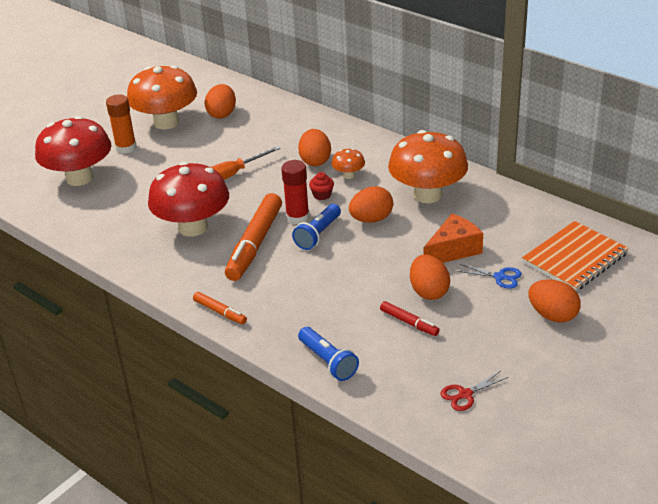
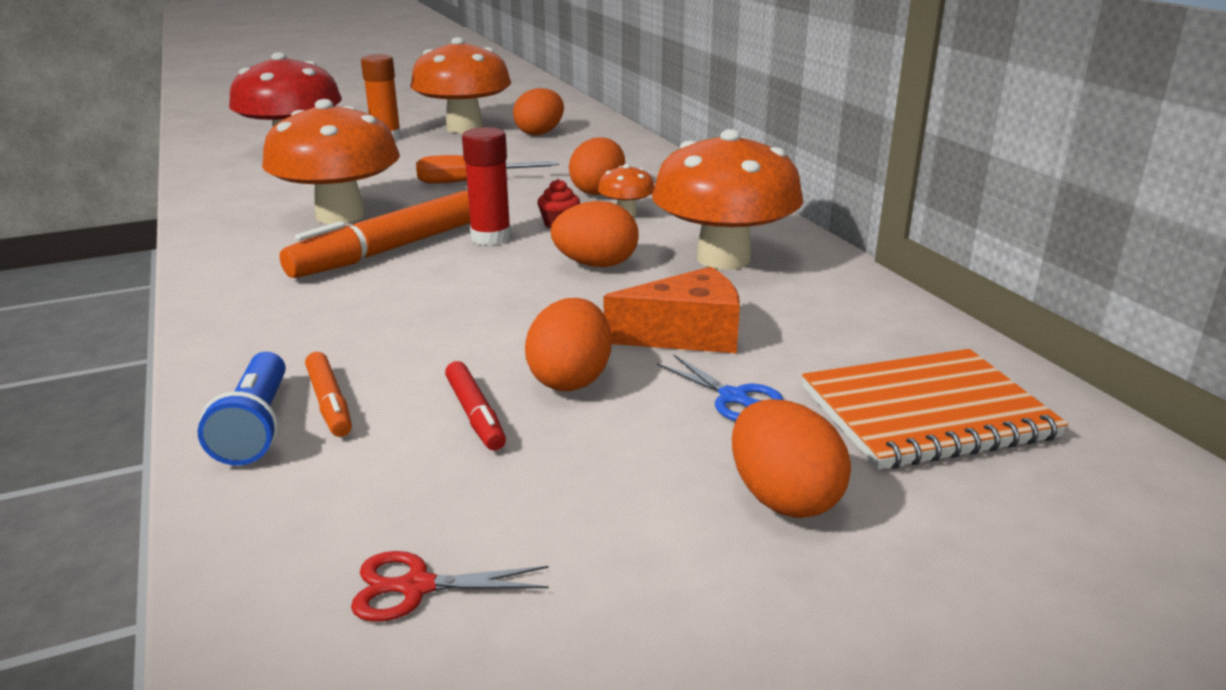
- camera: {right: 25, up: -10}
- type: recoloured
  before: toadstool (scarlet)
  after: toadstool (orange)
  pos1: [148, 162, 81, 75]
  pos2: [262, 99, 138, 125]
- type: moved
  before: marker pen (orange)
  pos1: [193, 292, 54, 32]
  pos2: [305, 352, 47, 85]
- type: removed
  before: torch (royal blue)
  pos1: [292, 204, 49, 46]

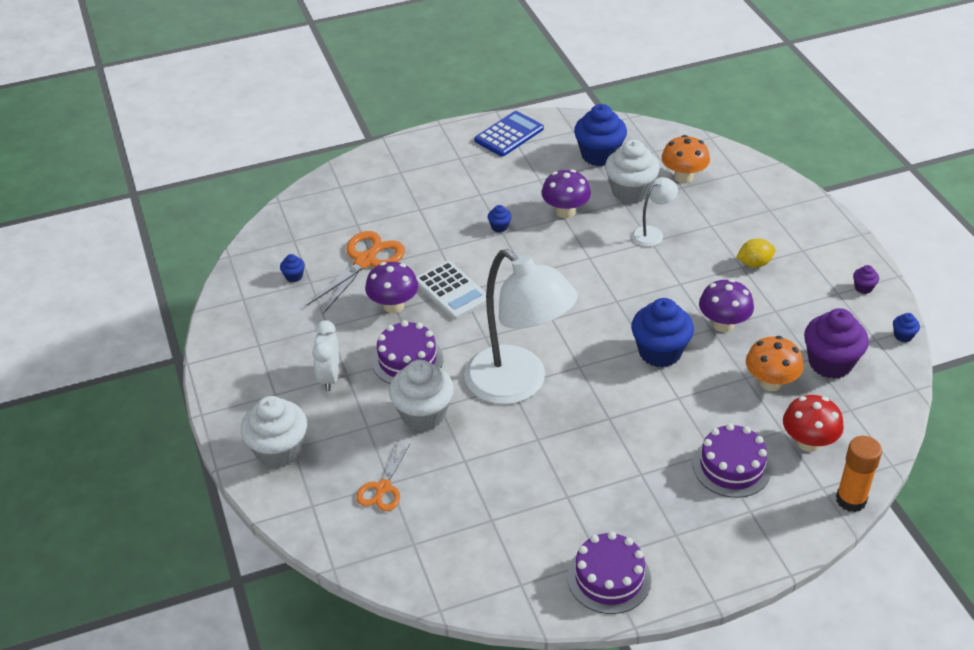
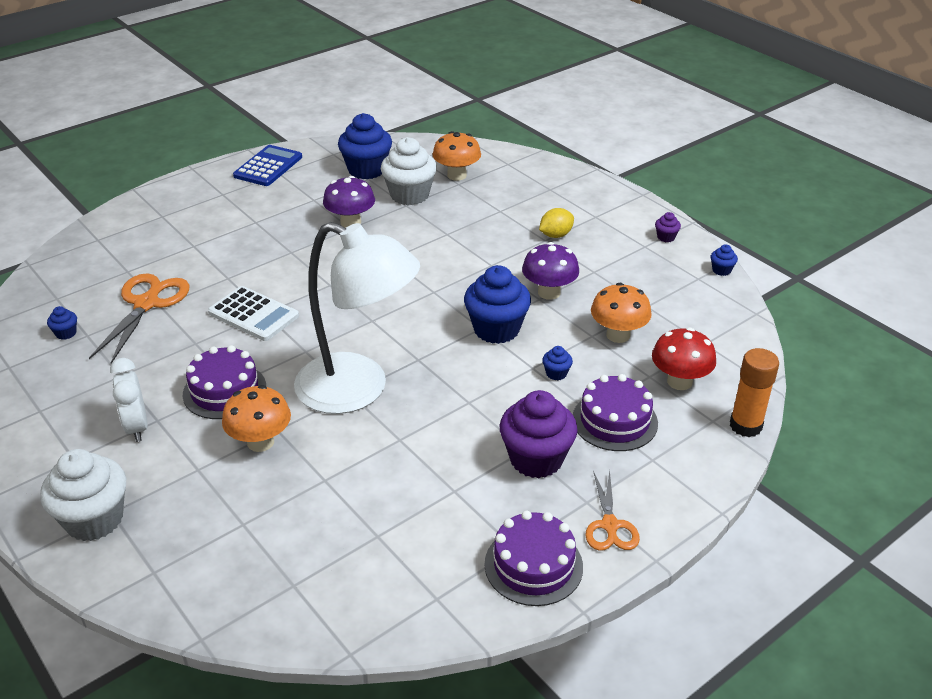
- camera: {right: -20, up: -5}
- type: moved
  before: scissors (orange)
  pos1: [356, 441, 54, 70]
  pos2: [585, 470, 55, 81]
- type: removed
  before: toadstool (purple)
  pos1: [365, 262, 53, 51]
- type: replaced
  before: cupcake (white)
  after: toadstool (orange)
  pos1: [389, 360, 65, 71]
  pos2: [222, 385, 69, 67]
- type: moved
  before: cupcake (royal blue)
  pos1: [488, 205, 24, 28]
  pos2: [542, 346, 31, 34]
- type: removed
  before: desk lamp (white)
  pos1: [632, 177, 46, 70]
- type: moved
  before: cupcake (purple)
  pos1: [804, 308, 65, 71]
  pos2: [500, 390, 78, 88]

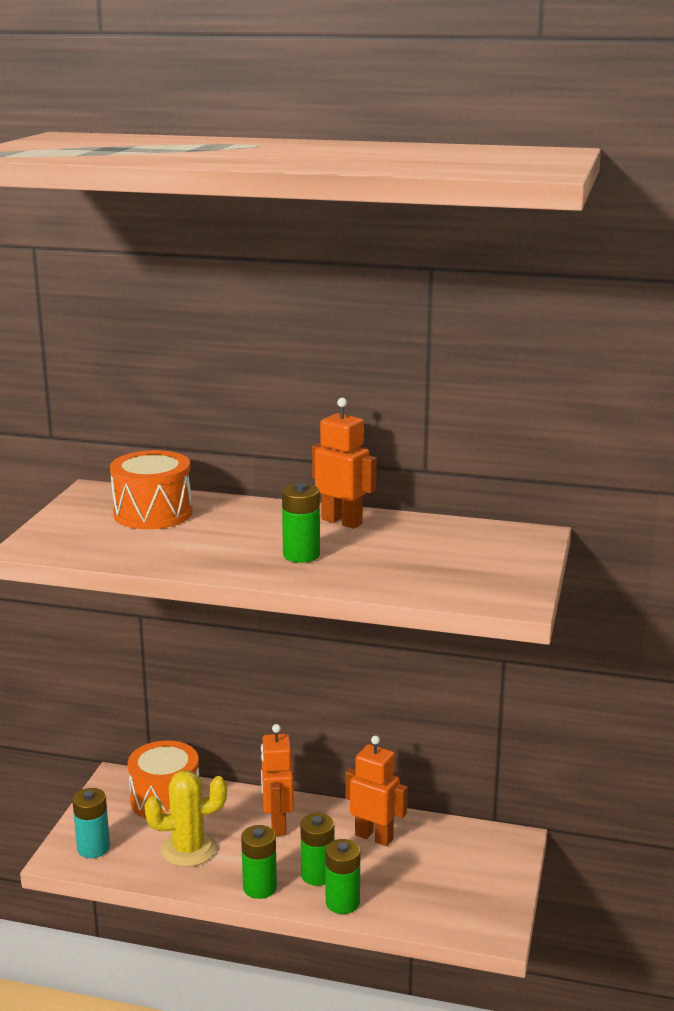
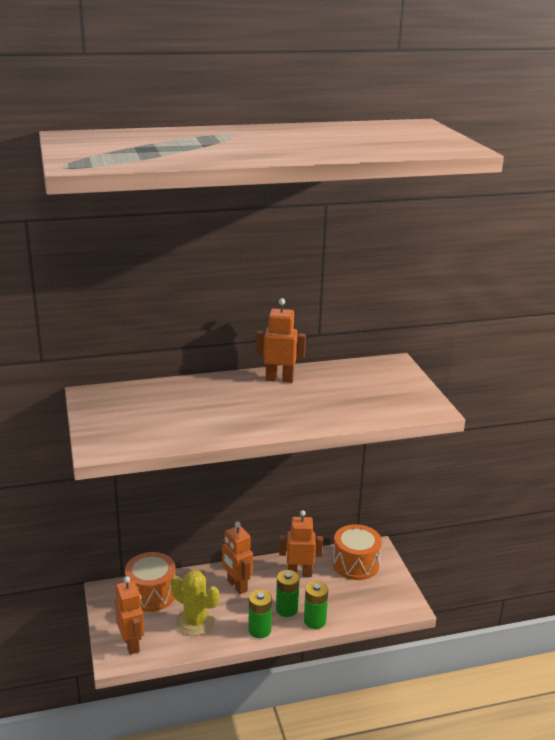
- camera: {right: -30, up: 5}
- type: replaced
  before: power cell (aqua)
  after: toy robot (orange)
  pos1: [72, 788, 38, 70]
  pos2: [115, 576, 29, 79]
- type: moved
  before: toy drum (orange)
  pos1: [110, 450, 82, 79]
  pos2: [332, 524, 50, 56]
- type: turned
  before: saguaro cactus (yellow)
  pos1: [144, 770, 83, 97]
  pos2: [171, 570, 48, 66]
  turn: 75
- type: removed
  before: power cell (leaf-green)
  pos1: [282, 483, 38, 80]

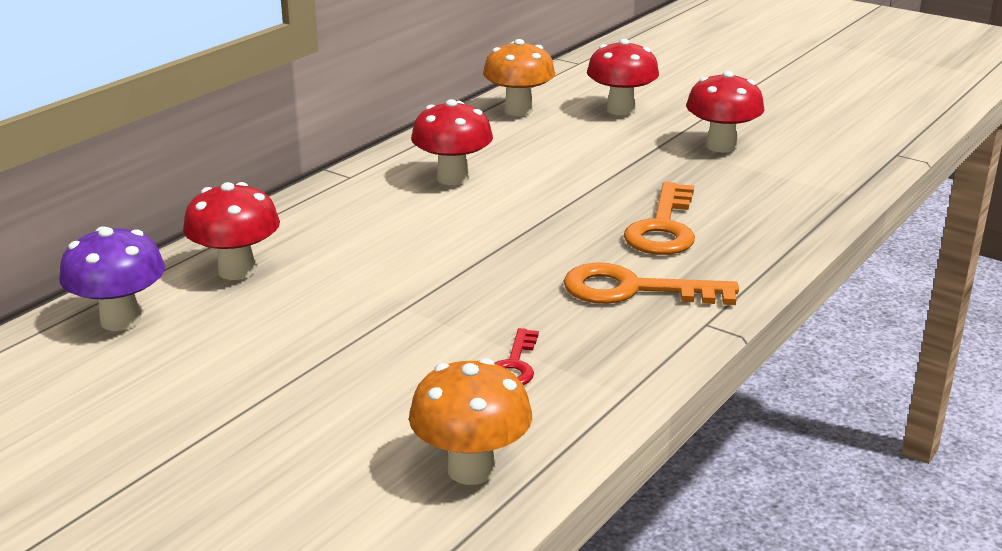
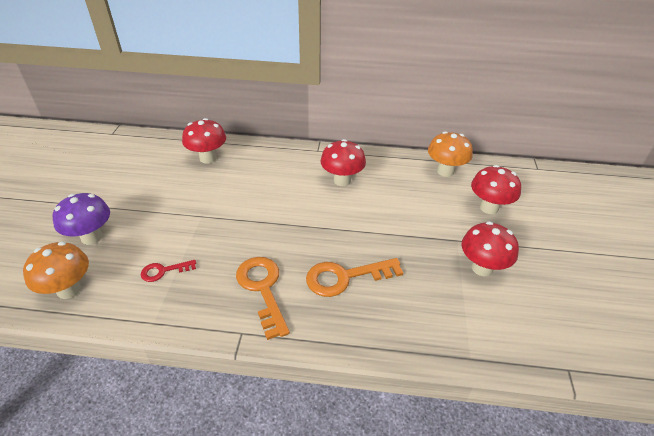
- camera: {right: 60, up: 15}
- type: moved
  before: toadstool (purple)
  pos1: [59, 226, 106, 105]
  pos2: [53, 193, 57, 52]

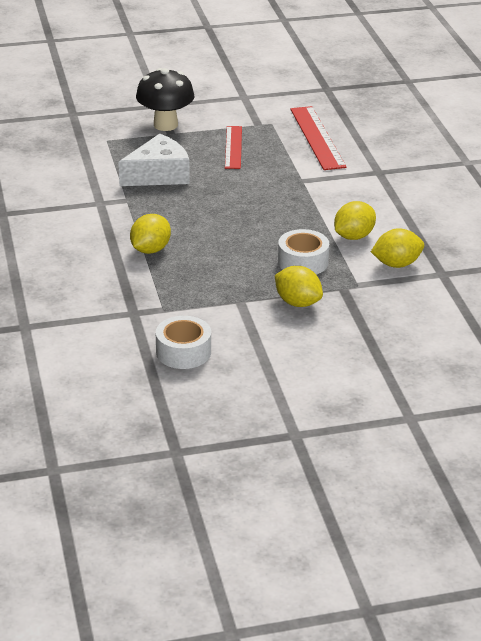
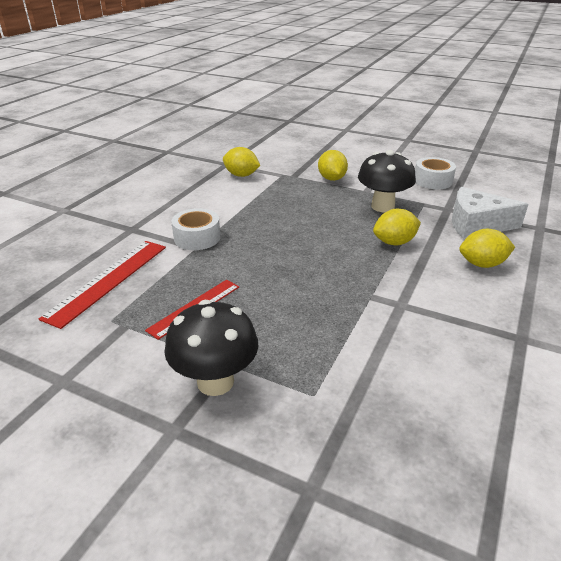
- camera: {right: -140, up: 0}
- type: moved
  before: cheese wedge (white)
  pos1: [118, 134, 72, 52]
  pos2: [452, 187, 77, 52]
- type: moved
  before: tape (white)
  pos1: [278, 229, 51, 46]
  pos2: [171, 208, 49, 42]
- type: moved
  before: citrus fruit (yellow)
  pos1: [334, 201, 42, 39]
  pos2: [459, 229, 56, 39]
- type: added
  after: toadstool (ebony)
  pos2: [358, 150, 58, 62]

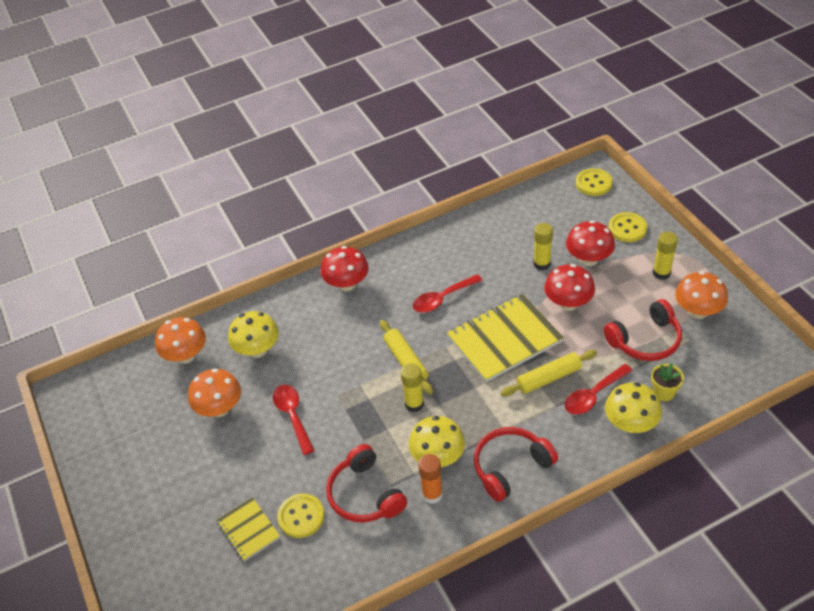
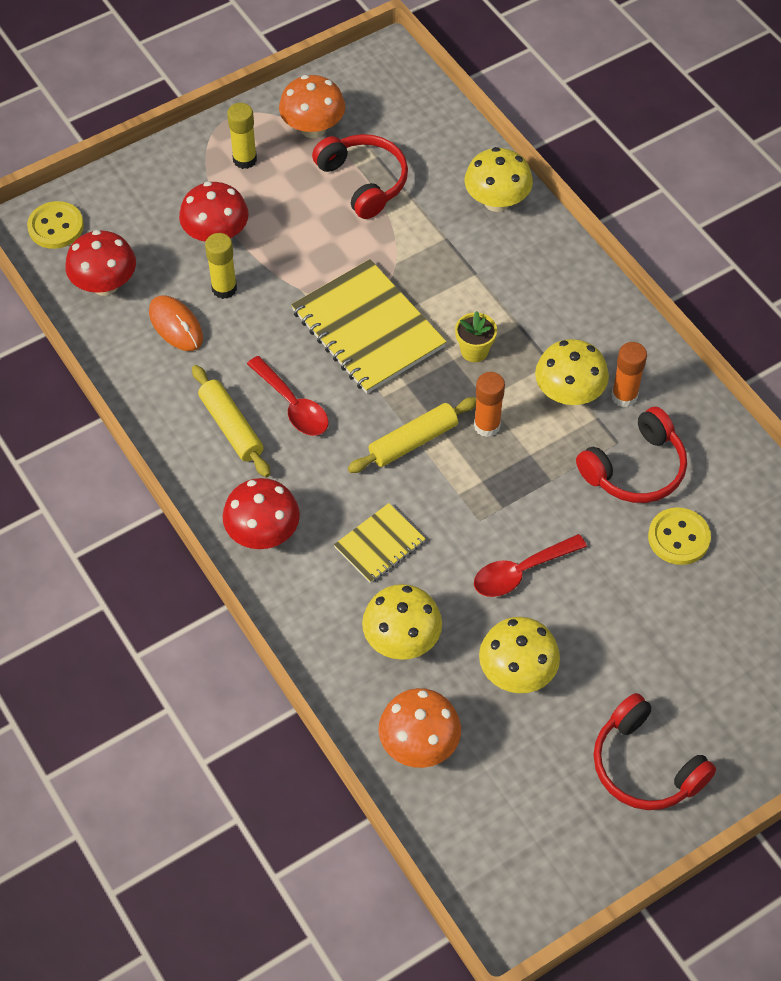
- camera: {right: -100, up: 10}
- type: recoloured
  before: toadstool (orange)
  after: toadstool (yellow)
  pos1: [188, 368, 53, 49]
  pos2: [479, 617, 81, 76]
- type: moved
  before: notepad (yellow)
  pos1: [217, 497, 63, 64]
  pos2: [334, 503, 91, 80]
- type: recoloured
  before: glue stick (yellow)
  after: glue stick (orange)
  pos1: [401, 363, 23, 49]
  pos2: [474, 372, 31, 65]
- type: moved
  before: over-ear headphones (scarlet)
  pos1: [474, 427, 84, 75]
  pos2: [593, 693, 123, 117]
- type: moved
  before: rolling pin (yellow)
  pos1: [500, 350, 97, 47]
  pos2: [192, 365, 78, 112]
- type: moved
  before: toadstool (scarlet)
  pos1: [544, 264, 51, 47]
  pos2: [65, 230, 71, 66]
- type: removed
  before: tablespoon (scarlet)
  pos1: [565, 364, 68, 51]
- type: removed
  before: button (yellow)
  pos1: [608, 212, 39, 30]
- type: moved
  before: flower pot (yellow)
  pos1: [651, 363, 33, 38]
  pos2: [455, 311, 42, 51]
- type: added
  after: computer mouse (orange)
  pos2: [149, 295, 54, 56]

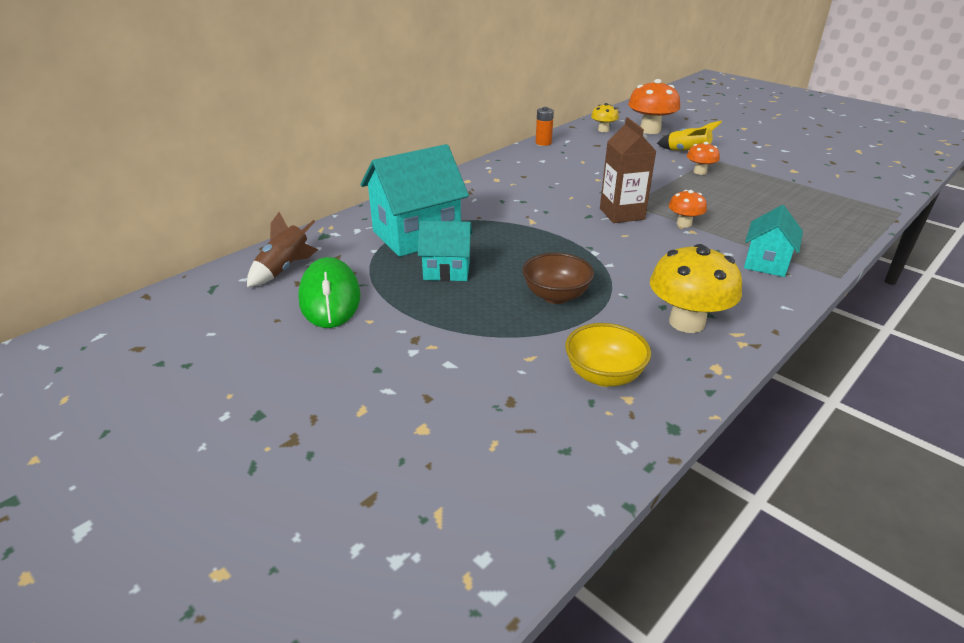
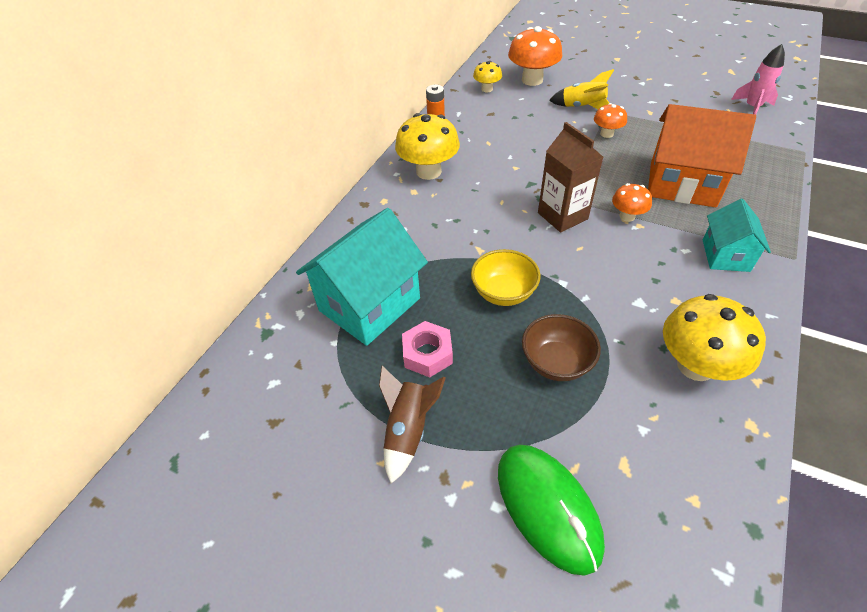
- camera: {right: -15, up: 15}
- type: moved
  before: toy rocket (brown)
  pos1: [247, 212, 71, 75]
  pos2: [379, 366, 67, 118]
- type: moved
  before: computer mouse (leaf-green)
  pos1: [298, 257, 62, 71]
  pos2: [498, 445, 107, 131]
- type: replaced
  before: house (aqua)
  after: hexagon nut (pink)
  pos1: [418, 221, 55, 60]
  pos2: [402, 321, 51, 56]
- type: moved
  before: serving bowl (yellow)
  pos1: [565, 323, 87, 64]
  pos2: [471, 249, 70, 57]
- type: added
  after: toadstool (yellow)
  pos2: [395, 113, 65, 67]
- type: added
  after: house (orange)
  pos2: [648, 104, 108, 103]
- type: added
  after: toy rocket (pink)
  pos2: [731, 44, 54, 71]

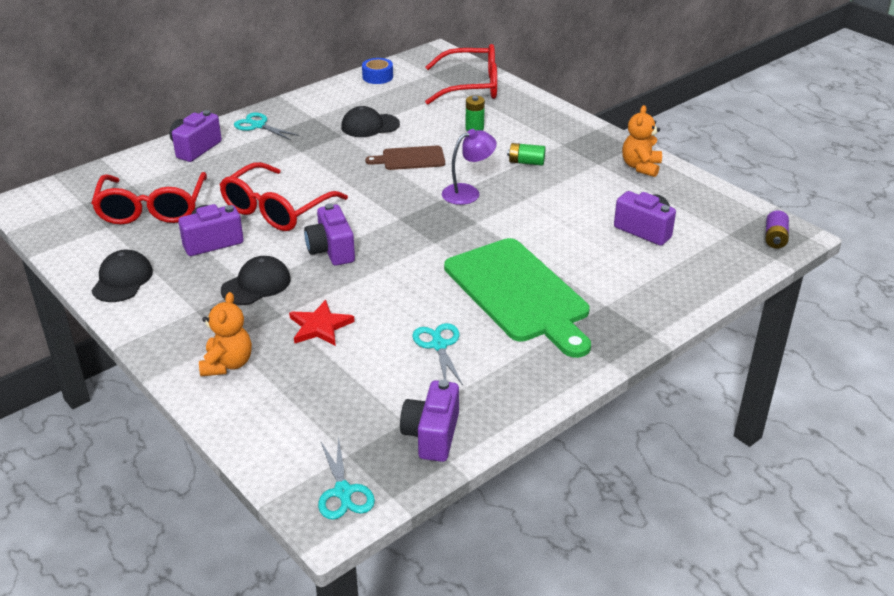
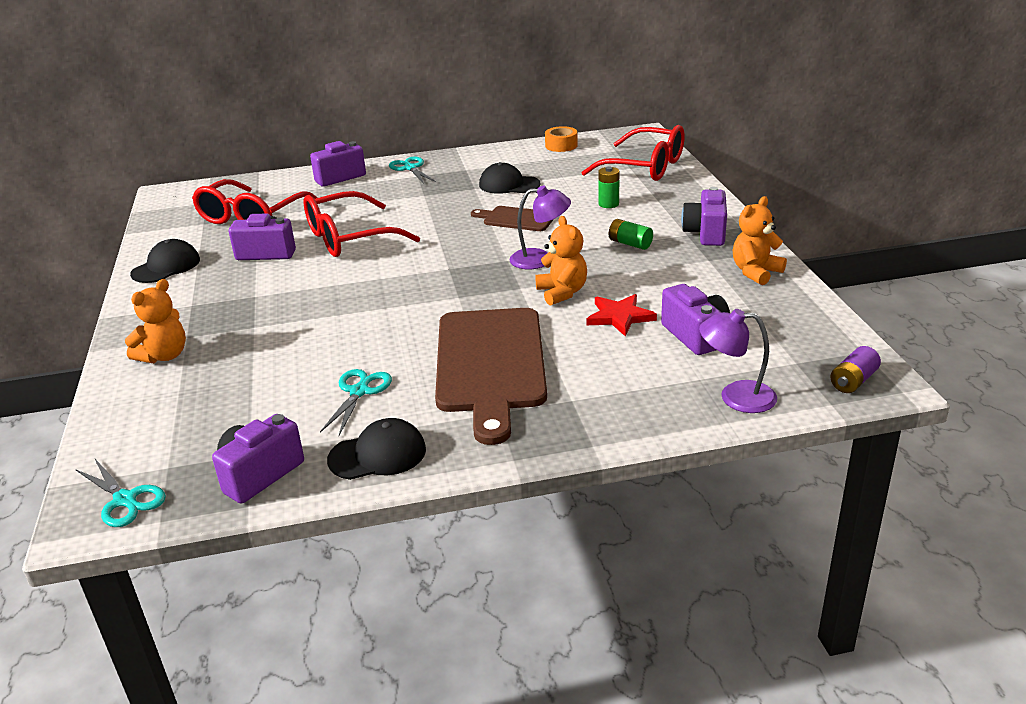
- camera: {right: 30, up: -5}
- type: moved
  before: cap (ebony)
  pos1: [221, 256, 70, 49]
  pos2: [327, 418, 99, 62]
- type: moved
  before: star shape (scarlet)
  pos1: [289, 300, 66, 46]
  pos2: [586, 294, 71, 42]
- type: moved
  before: photo camera (purple)
  pos1: [304, 203, 51, 63]
  pos2: [681, 187, 46, 59]
- type: turned
  before: scissors (aqua)
  pos1: [318, 436, 57, 84]
  pos2: [75, 459, 91, 68]
  turn: -60
- type: recoloured
  before: tape (royal blue)
  after: tape (orange)
  pos1: [362, 58, 31, 26]
  pos2: [545, 126, 33, 26]
- type: recoloured
  before: bread board (leaf-green)
  after: bread board (brown)
  pos1: [444, 238, 147, 120]
  pos2: [435, 308, 112, 137]
- type: added
  after: teddy (orange)
  pos2: [535, 216, 52, 90]
- type: added
  after: desk lamp (purple)
  pos2: [699, 309, 78, 104]

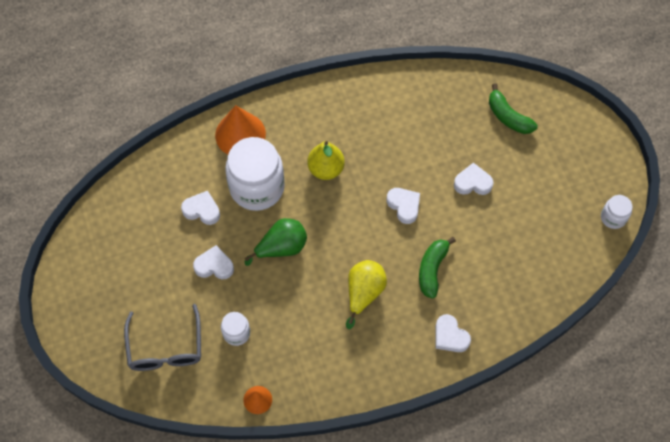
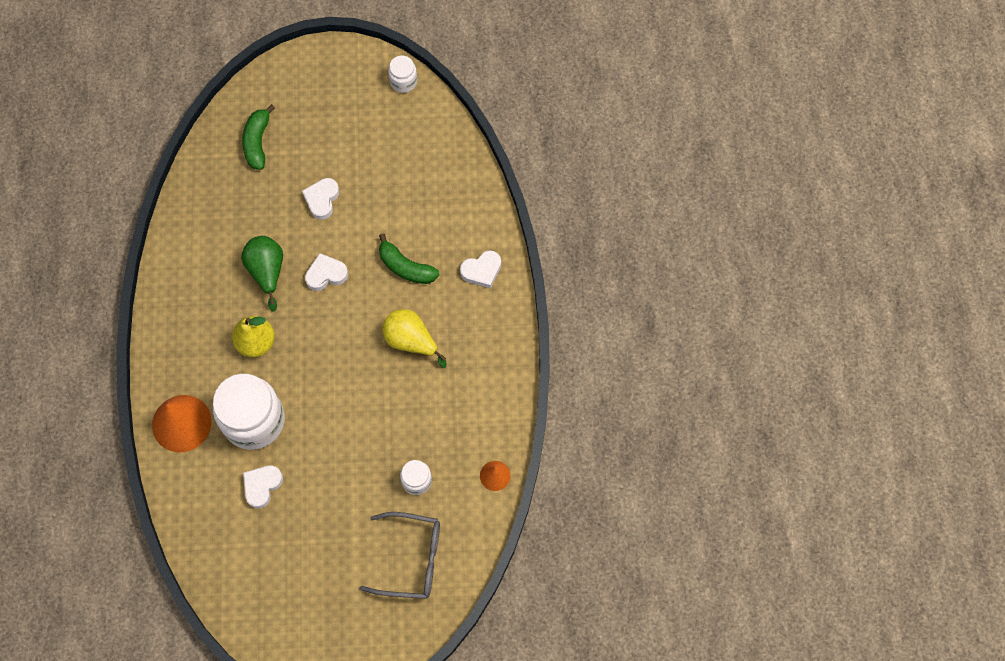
- camera: {right: -75, up: 5}
- type: removed
  before: love heart (white)
  pos1: [193, 245, 41, 35]
- type: moved
  before: pear fruit (leaf-green)
  pos1: [245, 218, 62, 48]
  pos2: [241, 236, 42, 76]
- type: turned
  before: banana fruit (leaf-green)
  pos1: [489, 84, 49, 50]
  pos2: [242, 104, 33, 66]
  turn: 120

